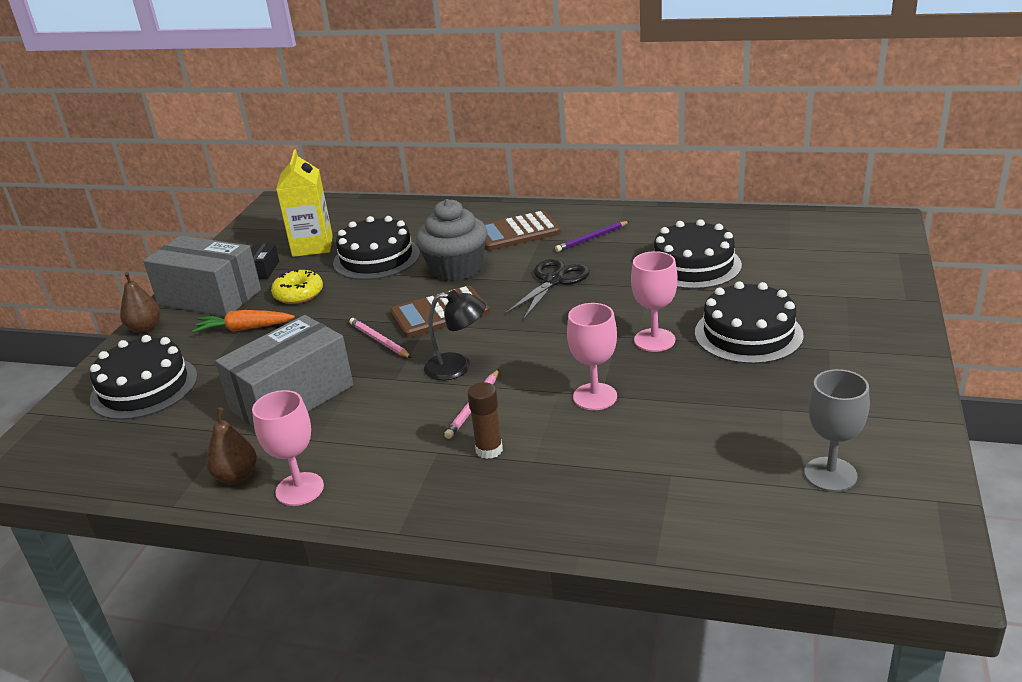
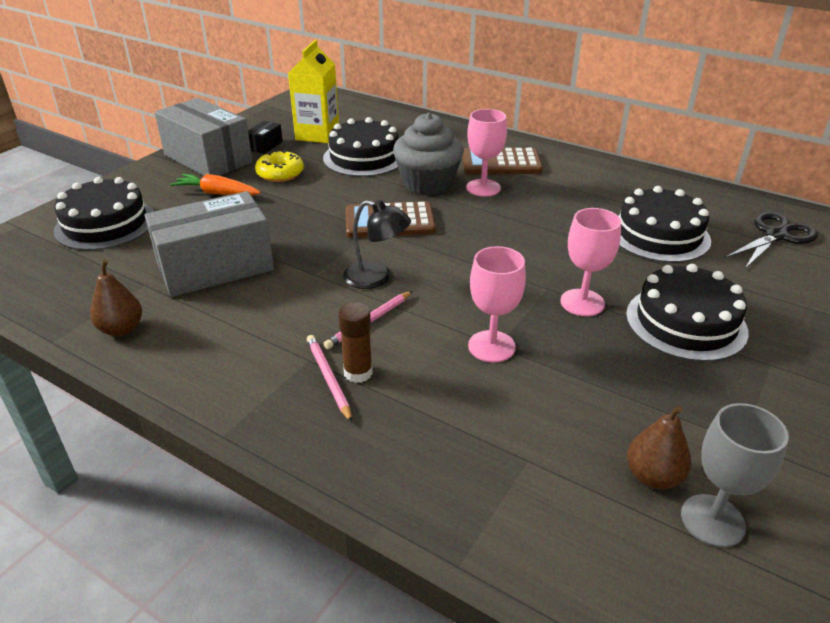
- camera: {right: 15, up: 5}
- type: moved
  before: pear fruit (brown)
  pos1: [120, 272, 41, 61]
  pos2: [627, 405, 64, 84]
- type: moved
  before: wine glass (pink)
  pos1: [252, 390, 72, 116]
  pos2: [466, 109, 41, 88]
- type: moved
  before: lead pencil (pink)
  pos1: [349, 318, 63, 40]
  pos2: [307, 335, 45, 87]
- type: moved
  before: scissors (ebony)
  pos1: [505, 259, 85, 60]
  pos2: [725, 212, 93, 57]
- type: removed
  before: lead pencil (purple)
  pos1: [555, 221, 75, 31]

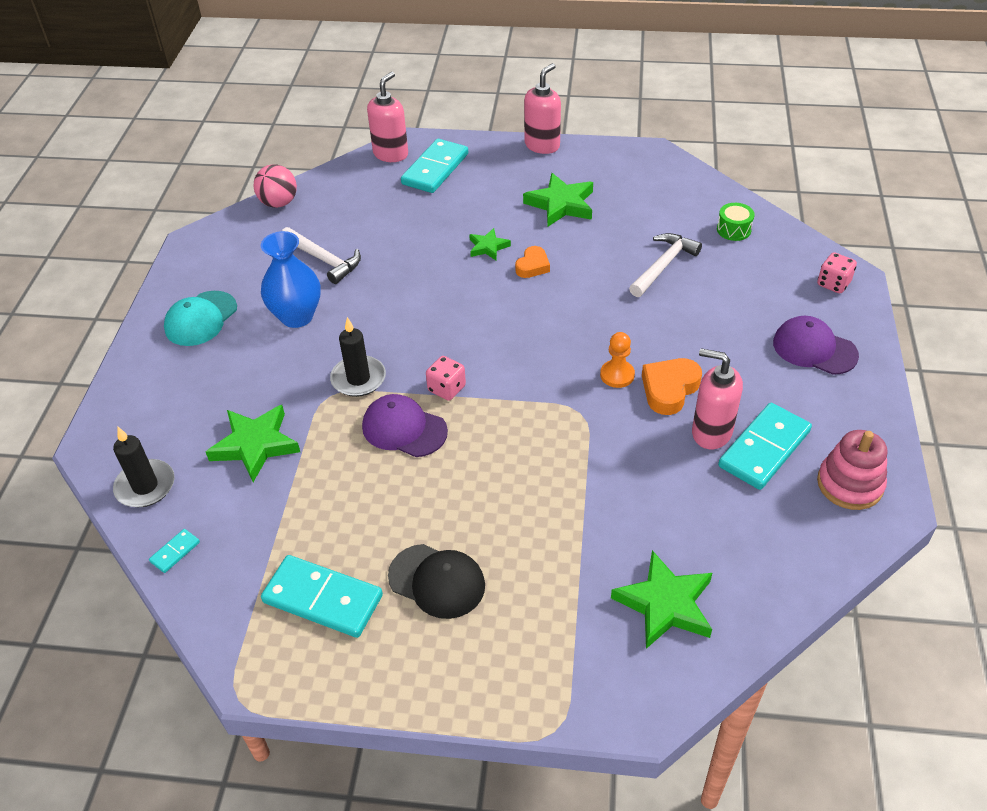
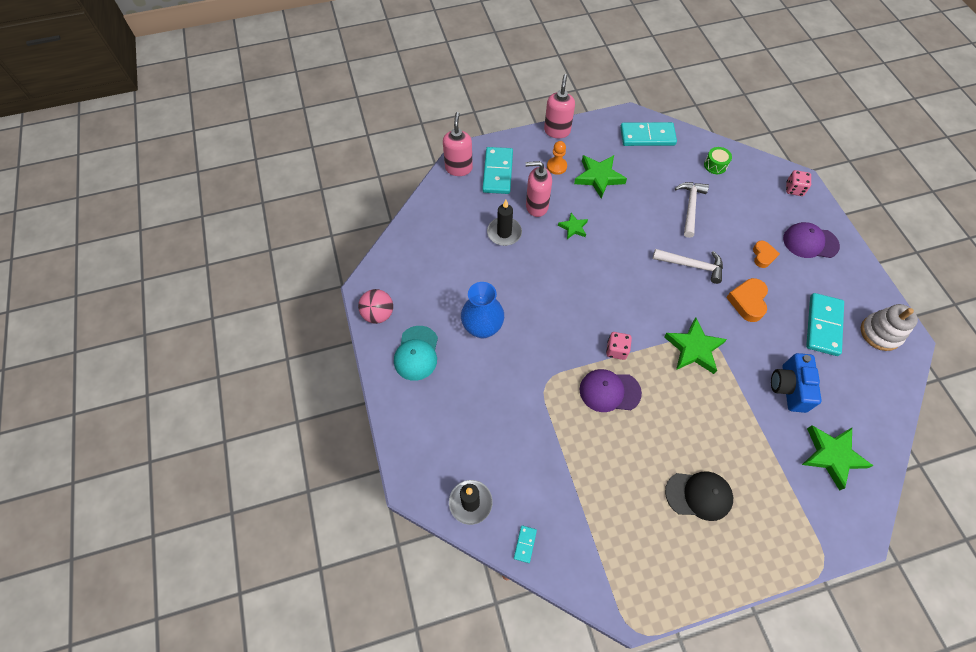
- camera: {right: -25, up: 15}
- type: moved
  before: star shape (leaf-green)
  pos1: [206, 405, 94, 77]
  pos2: [664, 318, 63, 56]
- type: moved
  before: ball (pink)
  pos1: [254, 164, 43, 44]
  pos2: [358, 289, 35, 35]
- type: moved
  before: domino (aqua)
  pos1: [261, 555, 122, 83]
  pos2: [620, 122, 57, 24]
- type: moved
  before: hammer (white)
  pos1: [282, 227, 79, 57]
  pos2: [653, 249, 70, 35]
- type: moved
  before: candle (ebony)
  pos1: [330, 317, 56, 80]
  pos2: [487, 200, 35, 46]
- type: moved
  before: love heart (orange)
  pos1: [515, 246, 35, 32]
  pos2: [753, 241, 27, 27]
- type: moved
  before: game pawn (orange)
  pos1: [600, 332, 35, 56]
  pos2: [547, 141, 20, 34]
- type: moved
  before: soap dispenser (pink)
  pos1: [692, 348, 51, 101]
  pos2: [526, 161, 26, 56]
- type: recoloured
  before: stacking rings (pink)
  after: stacking rings (white)
  pos1: [817, 430, 70, 80]
  pos2: [861, 304, 57, 47]
- type: added
  after: photo camera (royal blue)
  pos2: [771, 353, 51, 60]

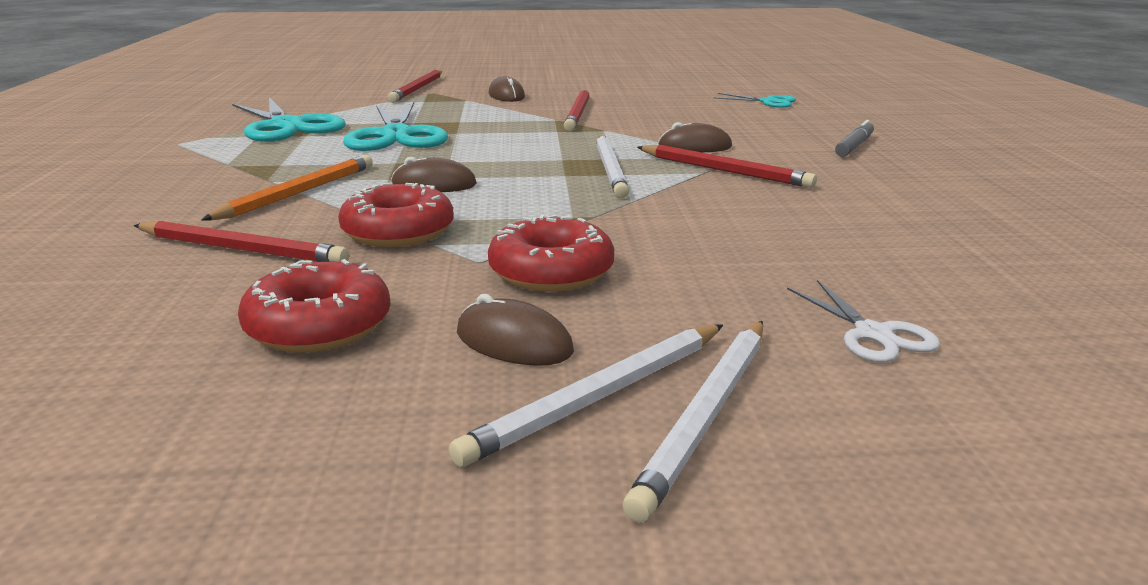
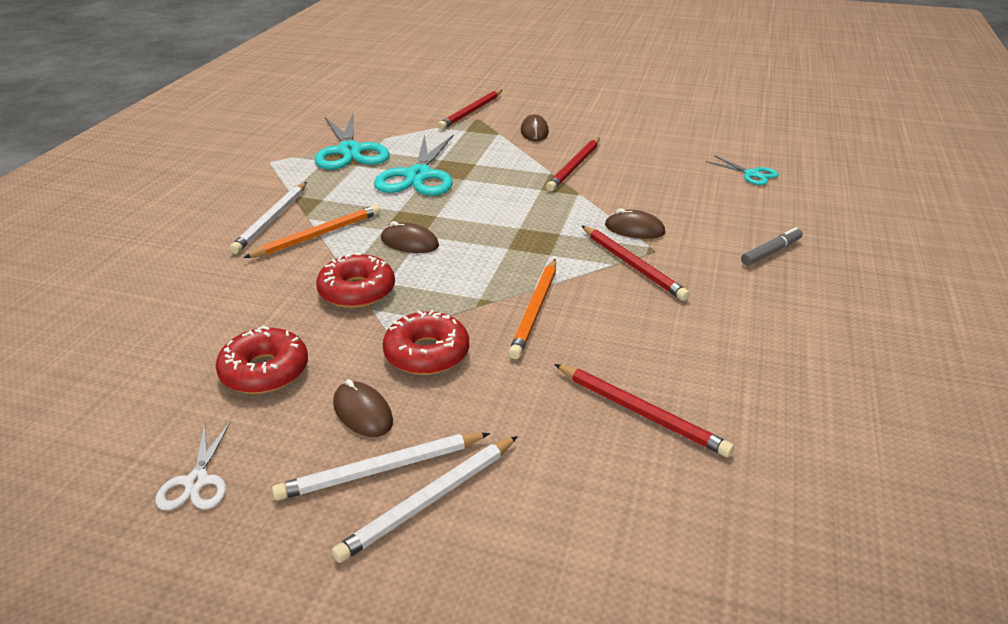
- camera: {right: 20, up: 10}
- type: moved
  before: lead pencil (scarlet)
  pos1: [133, 221, 216, 41]
  pos2: [554, 364, 180, 93]
- type: moved
  before: lead pencil (white)
  pos1: [596, 135, 33, 64]
  pos2: [229, 182, 78, 72]
- type: moved
  before: scissors (white)
  pos1: [787, 280, 153, 83]
  pos2: [155, 421, 76, 89]
- type: added
  after: lead pencil (orange)
  pos2: [508, 259, 48, 100]

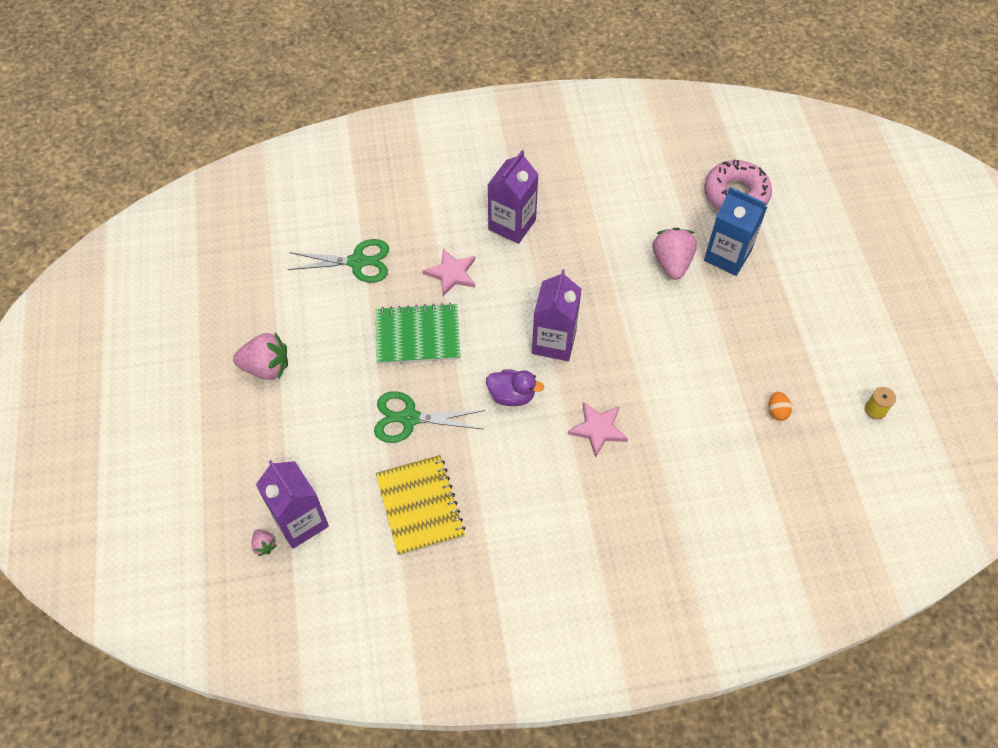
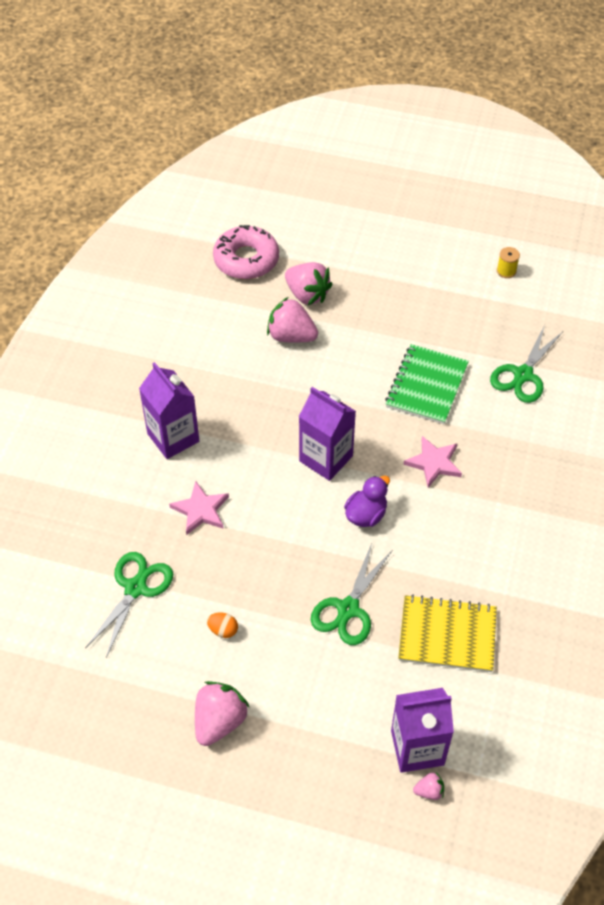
- camera: {right: -65, up: -5}
- type: moved
  before: notepad (leaf-green)
  pos1: [376, 303, 85, 61]
  pos2: [385, 344, 84, 80]
- type: replaced
  before: carton (royal blue)
  after: berry (pink)
  pos1: [704, 187, 63, 89]
  pos2: [285, 262, 48, 43]
- type: moved
  before: egg shape (orange)
  pos1: [768, 392, 24, 29]
  pos2: [207, 612, 31, 26]
- type: added
  after: scissors (leaf-green)
  pos2: [490, 325, 73, 78]

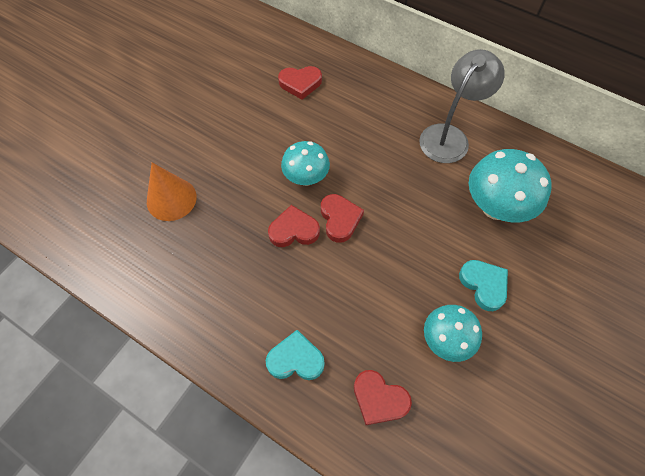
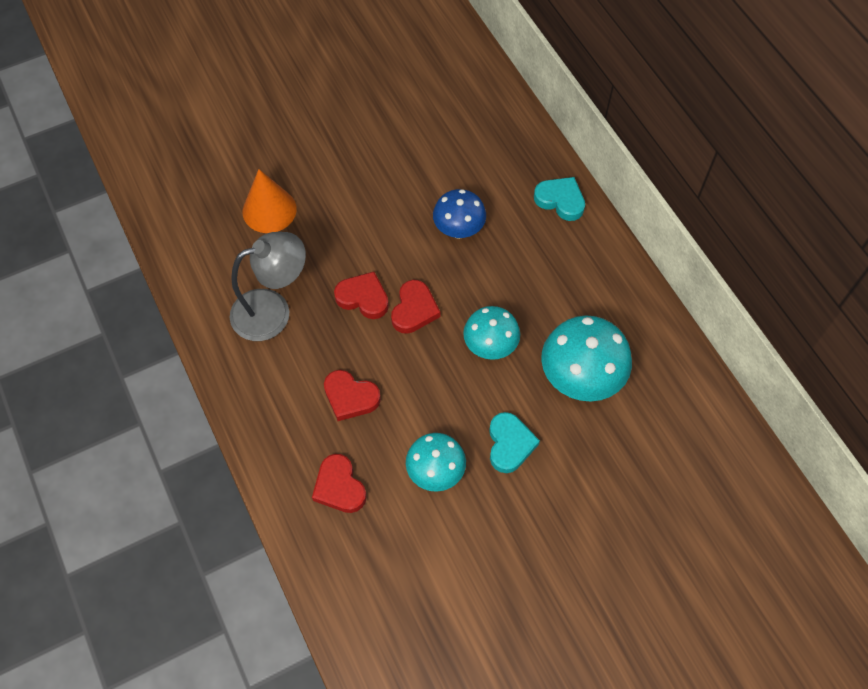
- camera: {right: 30, up: 0}
- type: moved
  before: love heart (aqua)
  pos1: [266, 330, 59, 50]
  pos2: [534, 177, 51, 44]
- type: moved
  before: love heart (scarlet)
  pos1: [278, 66, 44, 34]
  pos2: [324, 370, 57, 51]
- type: moved
  before: toadstool (aqua)
  pos1: [281, 141, 49, 45]
  pos2: [463, 306, 57, 54]
- type: moved
  before: desk lamp (ash-grey)
  pos1: [419, 49, 86, 114]
  pos2: [230, 232, 76, 109]
- type: added
  after: toadstool (royal blue)
  pos2: [433, 189, 53, 50]

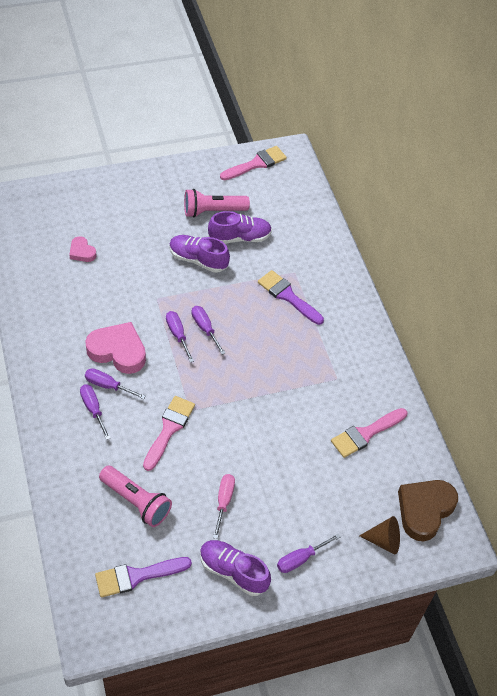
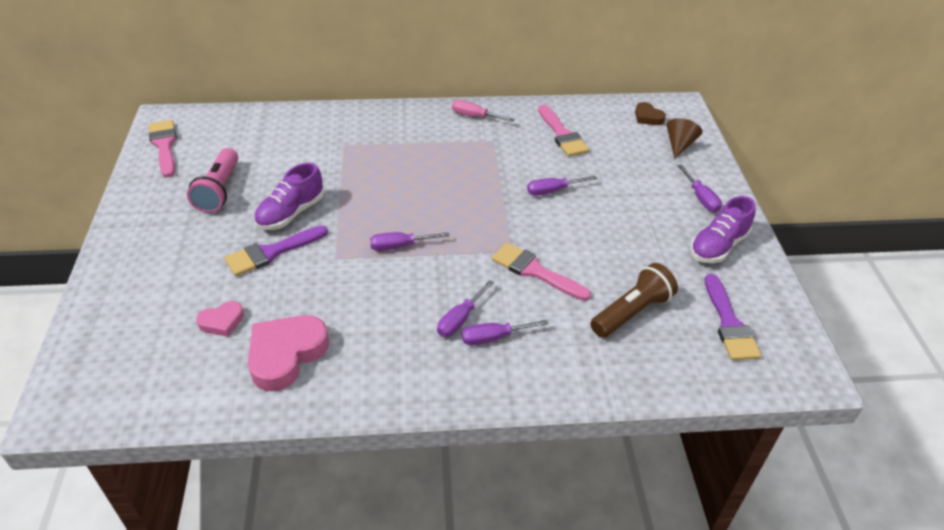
- camera: {right: -75, up: -10}
- type: moved
  before: love heart (pink)
  pos1: [85, 322, 61, 52]
  pos2: [248, 315, 81, 76]
- type: recoloured
  before: torch (pink)
  after: torch (brown)
  pos1: [99, 465, 73, 62]
  pos2: [590, 263, 88, 75]
- type: moved
  before: flat screwdriver (purple)
  pos1: [192, 306, 33, 49]
  pos2: [527, 176, 70, 20]
- type: removed
  before: lace-up shoe (purple)
  pos1: [208, 211, 64, 33]
- type: moved
  before: flat screwdriver (pink)
  pos1: [213, 474, 22, 65]
  pos2: [452, 100, 63, 22]
- type: moved
  before: paintbrush (purple)
  pos1: [258, 270, 66, 55]
  pos2: [225, 225, 103, 51]
- type: resized
  before: love heart (brown)
  pos1: [398, 480, 60, 61]
  pos2: [635, 102, 31, 23]
  scale: 0.53

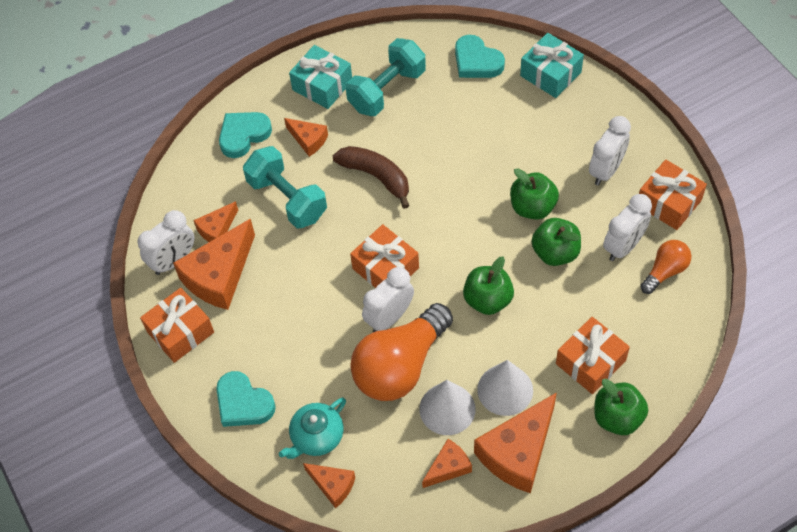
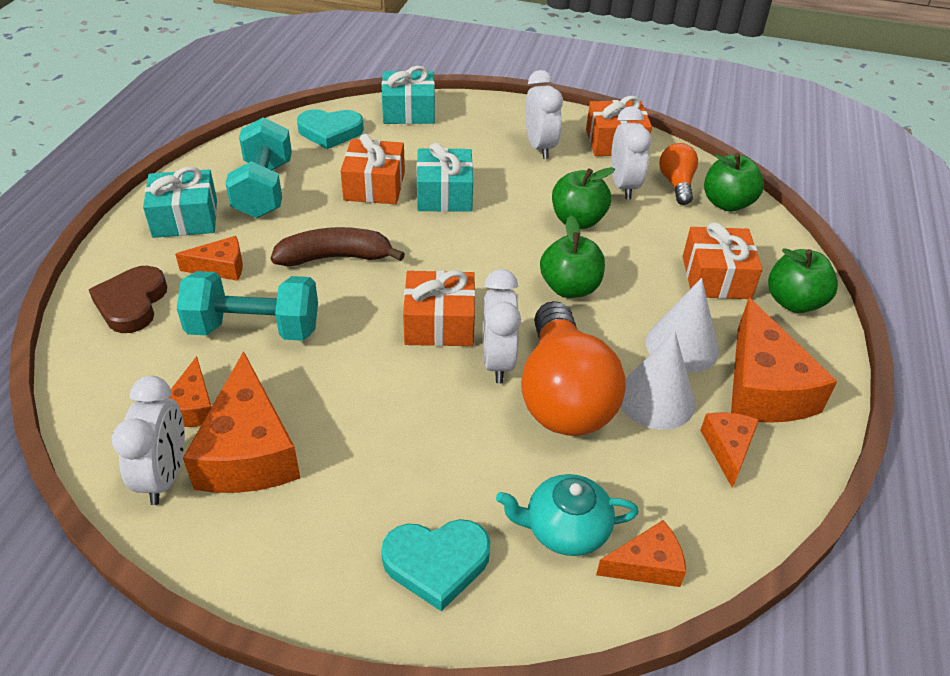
- camera: {right: -50, up: -15}
- type: moved
  before: wrapped gift (orange)
  pos1: [140, 288, 74, 75]
  pos2: [340, 134, 65, 70]
- type: recoloured
  before: love heart (aqua)
  after: love heart (brown)
  pos1: [219, 112, 53, 46]
  pos2: [89, 266, 78, 67]
- type: turned
  before: china teapot (aqua)
  pos1: [279, 398, 67, 61]
  pos2: [496, 474, 143, 82]
  turn: 90
- type: moved
  before: apple (leaf-green)
  pos1: [510, 168, 49, 51]
  pos2: [704, 153, 60, 59]
- type: added
  after: wrapped gift (aqua)
  pos2: [417, 142, 56, 70]

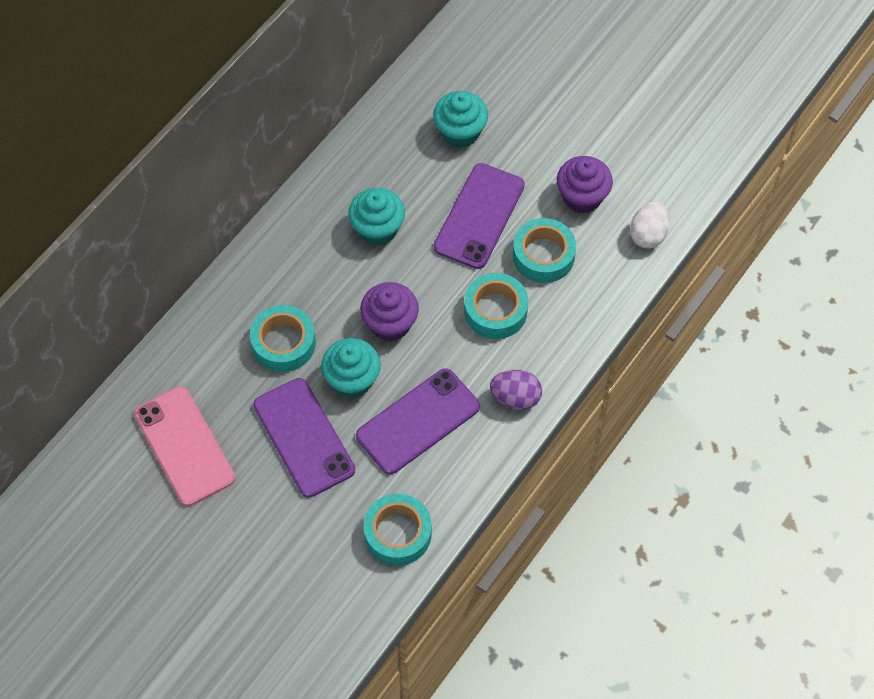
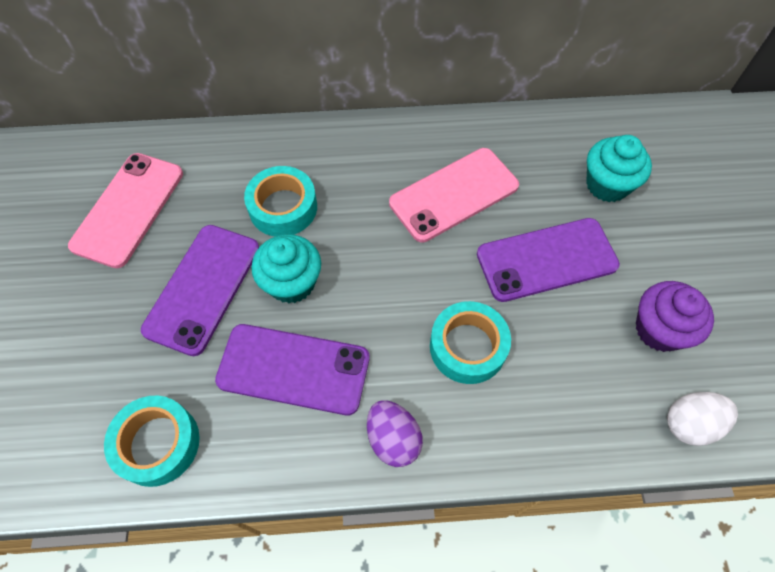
- camera: {right: 50, up: 0}
- type: replaced
  before: cupcake (aqua)
  after: smartphone (pink)
  pos1: [348, 188, 57, 58]
  pos2: [389, 148, 130, 94]
- type: removed
  before: cupcake (purple)
  pos1: [360, 282, 59, 59]
- type: removed
  before: tape (aqua)
  pos1: [513, 218, 63, 65]

